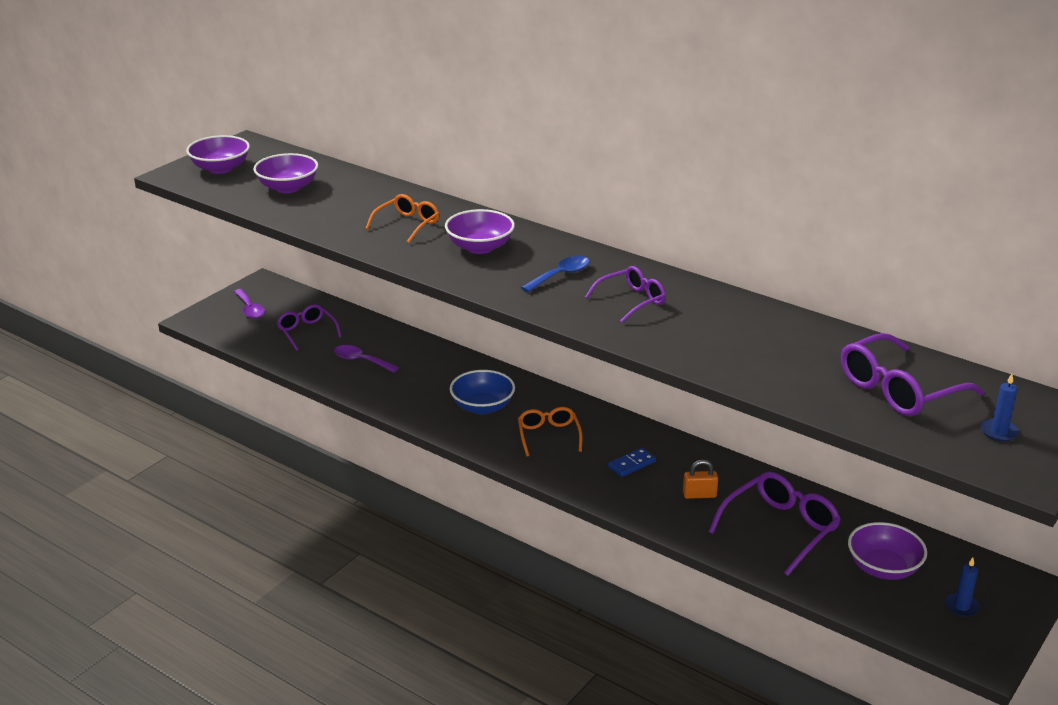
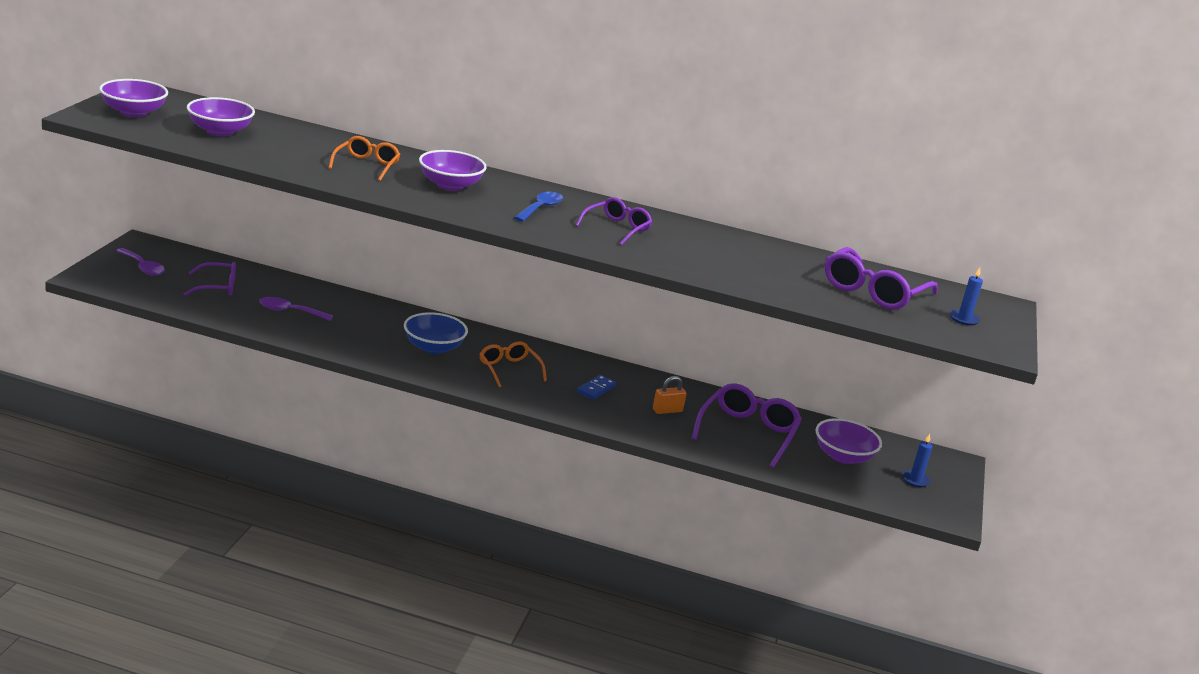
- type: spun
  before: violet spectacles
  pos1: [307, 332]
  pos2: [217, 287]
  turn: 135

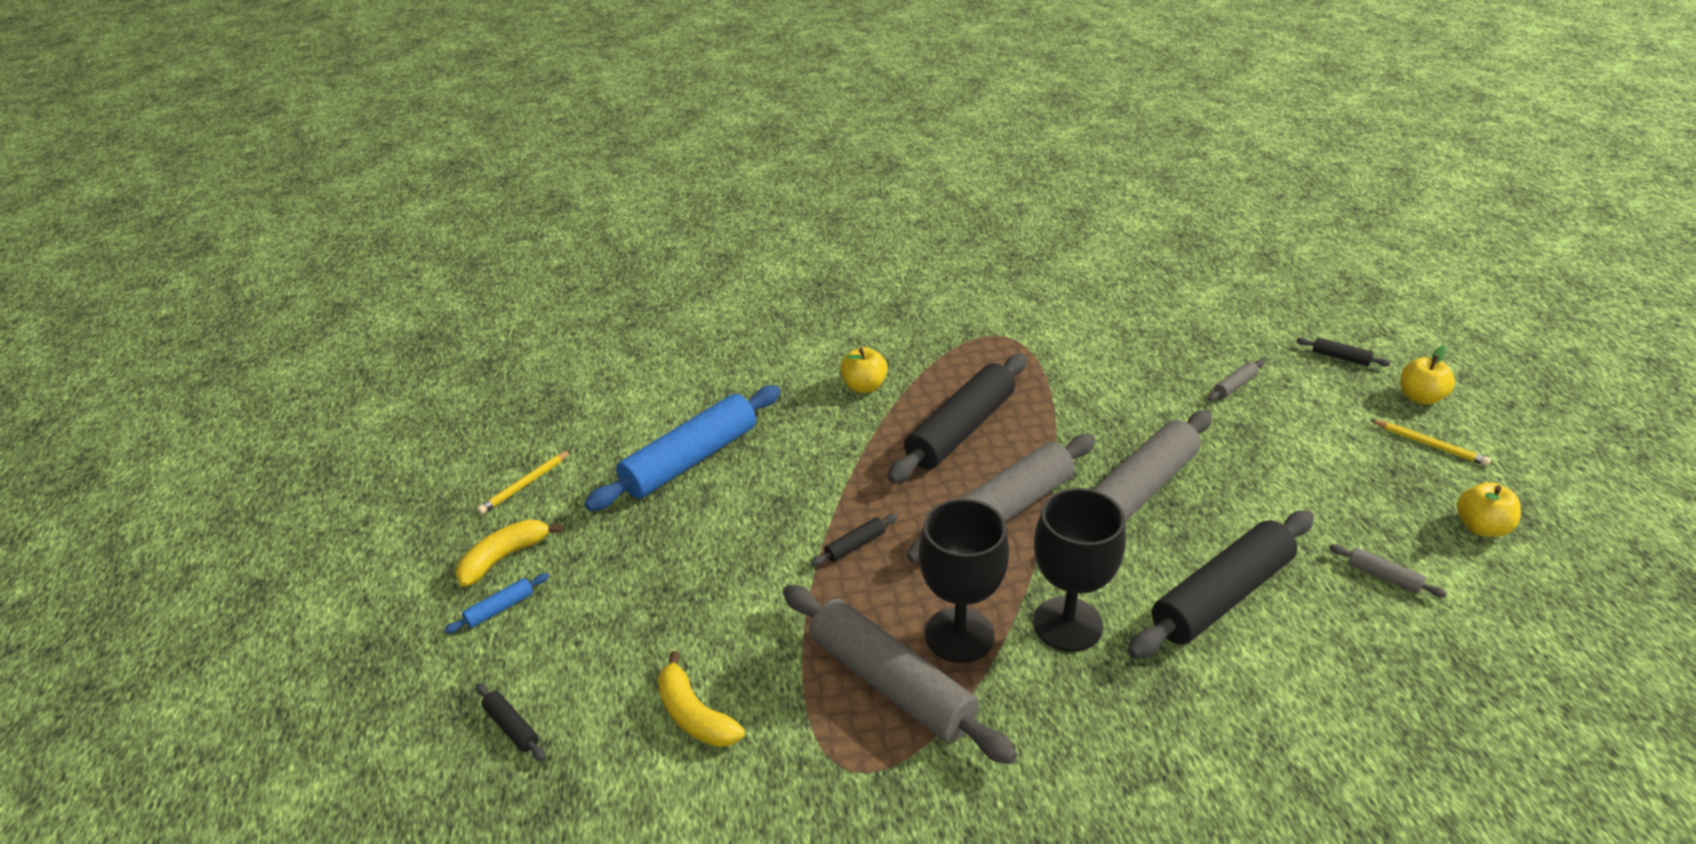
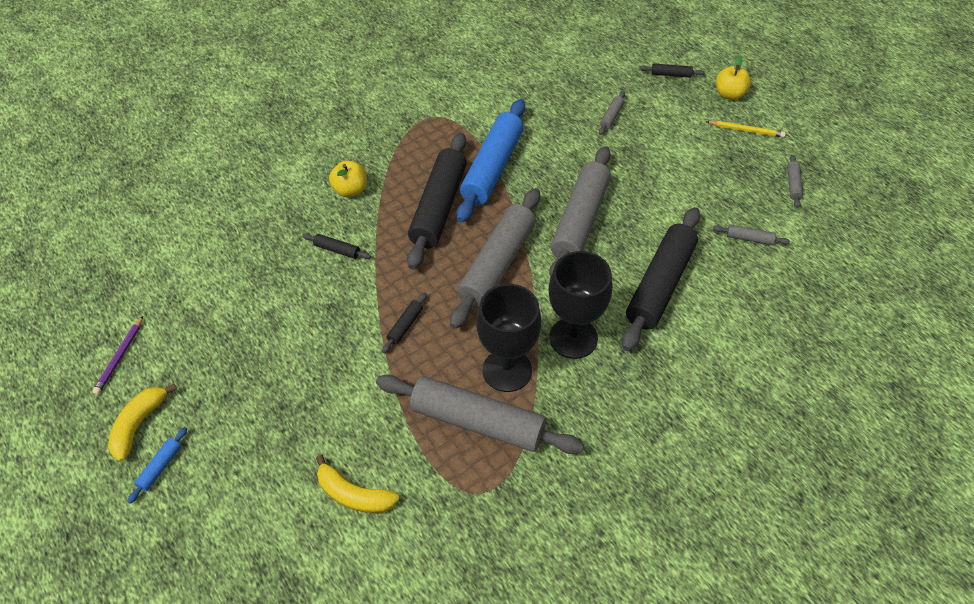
- type: relocated
  before: black dough roller
  pos1: [512, 727]
  pos2: [337, 250]
- type: colour
  before: bright yellow wooden pencil
  after: violet wooden pencil
  pos1: [525, 484]
  pos2: [120, 357]
- type: relocated
  before: blue dough roller
  pos1: [690, 460]
  pos2: [492, 168]
- type: exchanged
  before: bright yellow apple
  after: ash-grey dough roller
  pos1: [1481, 527]
  pos2: [793, 184]

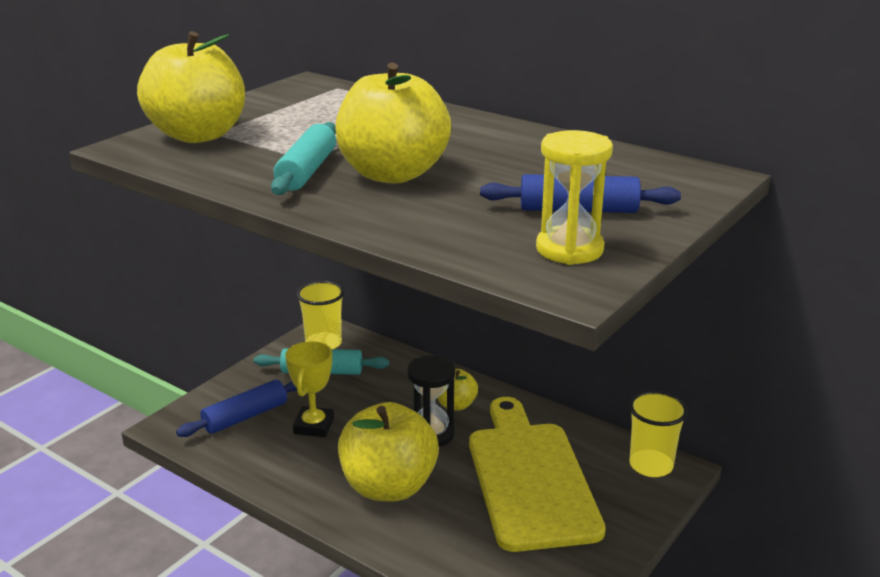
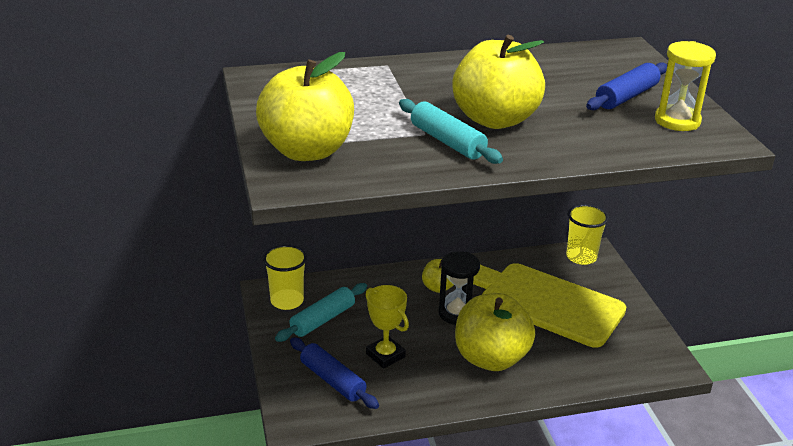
- type: spun
  before: blue dough roller
  pos1: [245, 417]
  pos2: [333, 380]
  turn: -45

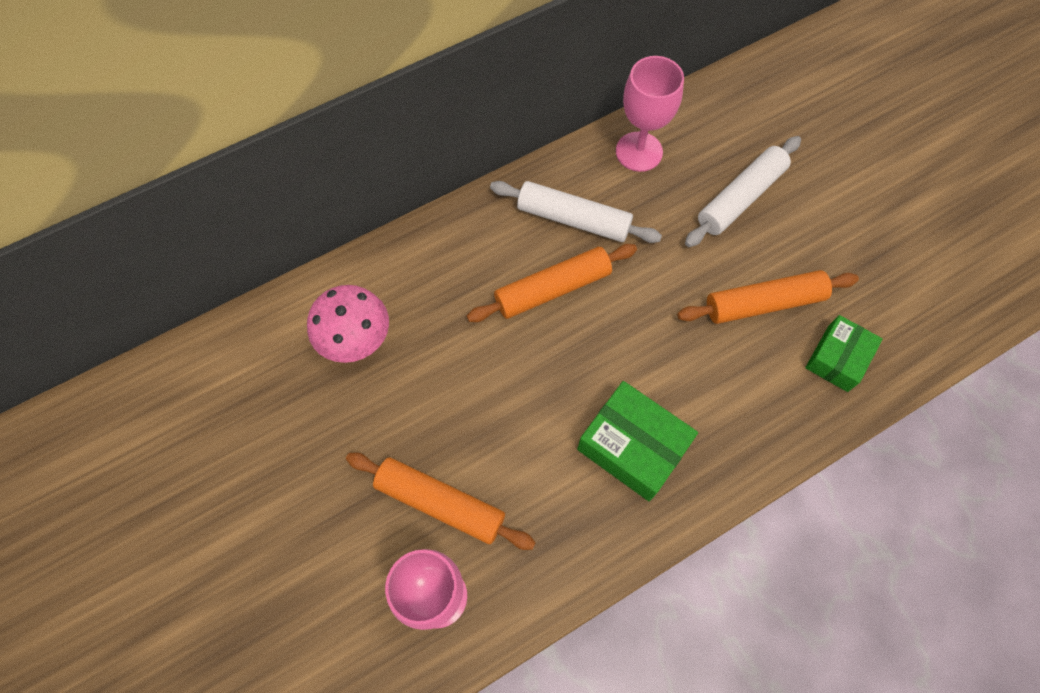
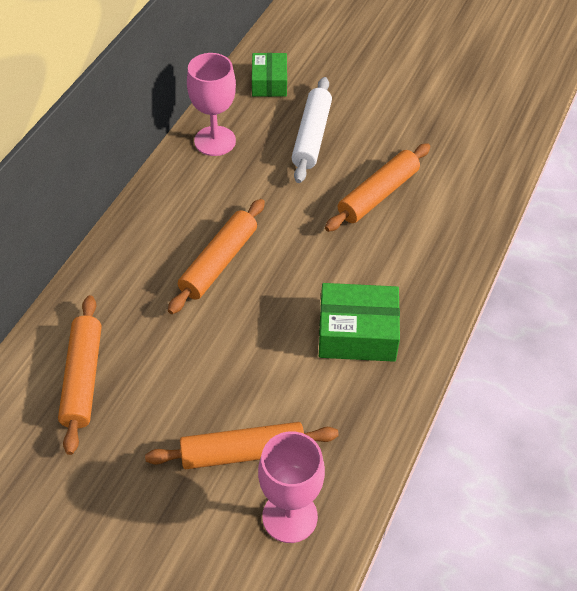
- type: exchanged
  before: pink toadstool
  after: orange-coloured dough roller
  pos1: [355, 337]
  pos2: [83, 378]
- type: missing
  before: pure white dough roller
  pos1: [573, 219]
- type: relocated
  before: leaf-green package
  pos1: [837, 358]
  pos2: [269, 83]

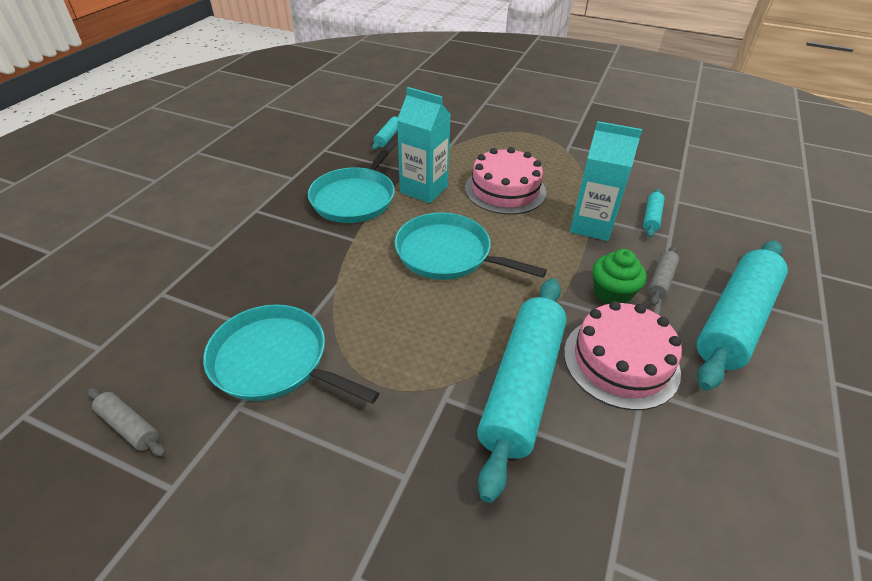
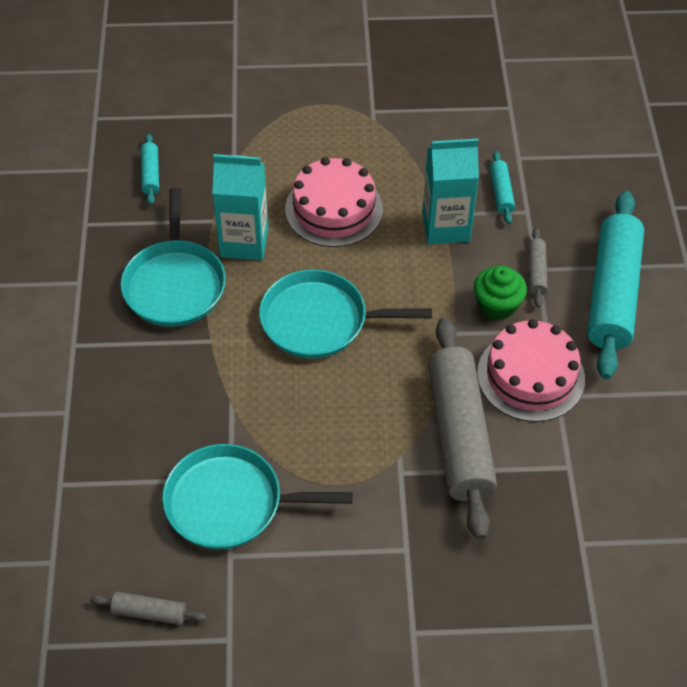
- type: colour
  before: aqua dough roller
  after: ash-grey dough roller
  pos1: [522, 386]
  pos2: [459, 434]

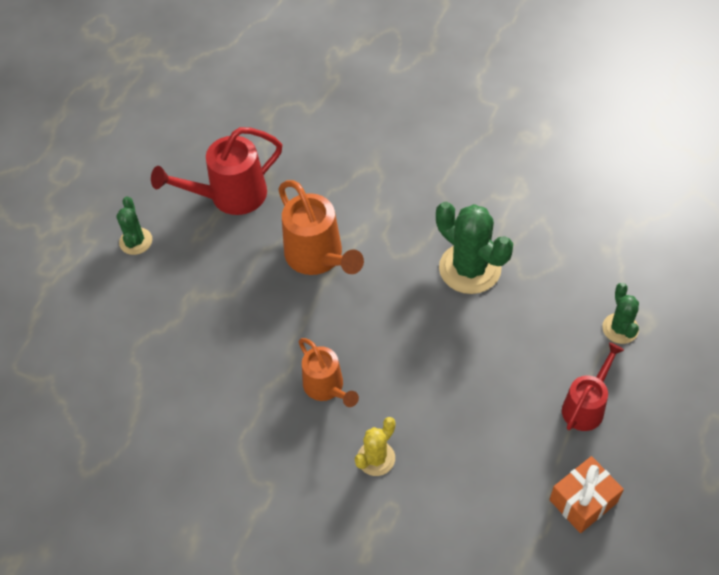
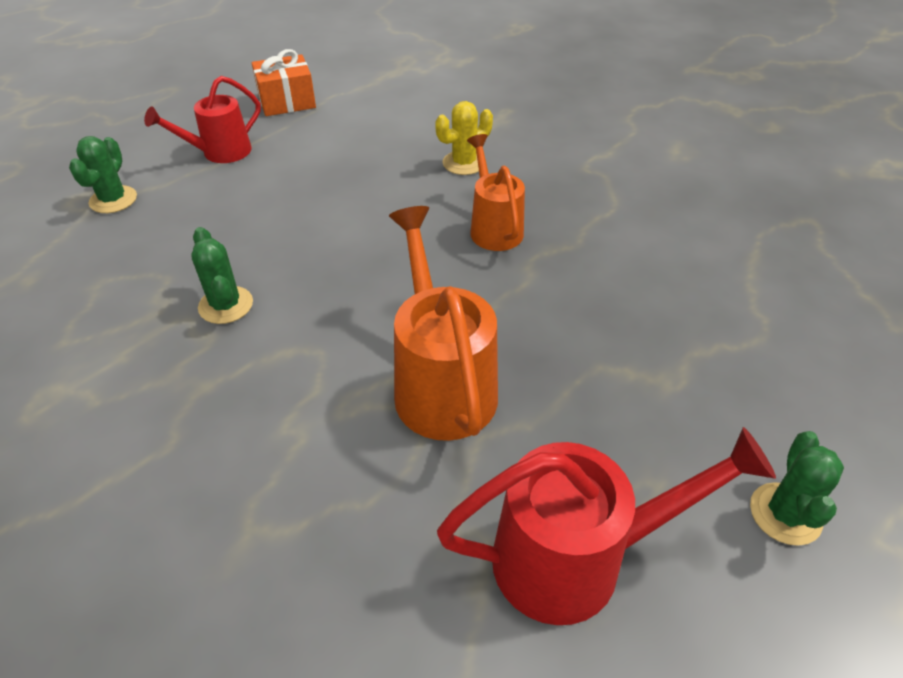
- type: size
  before: leaf-green cactus
  pos1: [470, 268]
  pos2: [226, 305]
  scale: 0.56

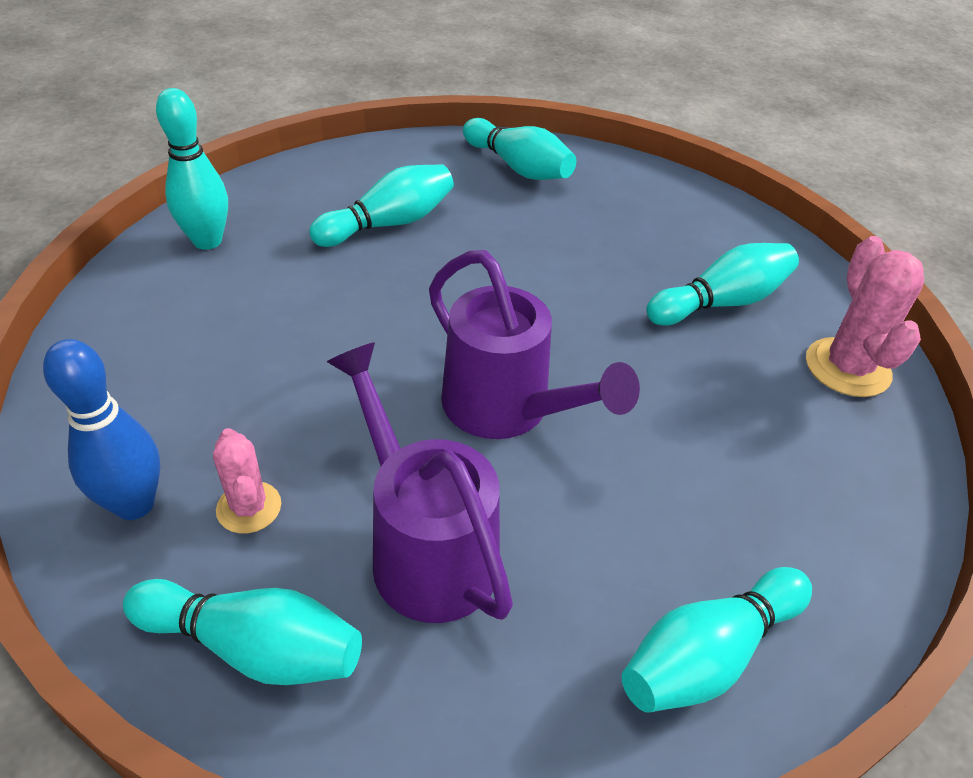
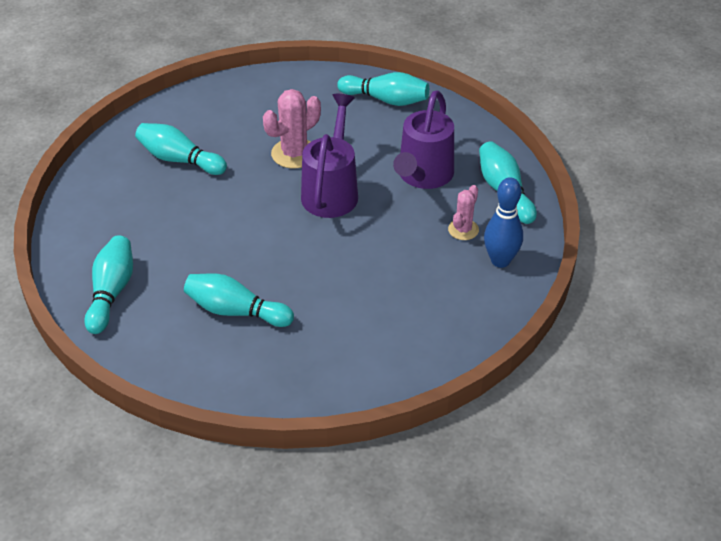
- type: missing
  before: aqua tenpin
  pos1: [207, 241]
- type: relocated
  before: pink cactus
  pos1: [847, 368]
  pos2: [294, 154]

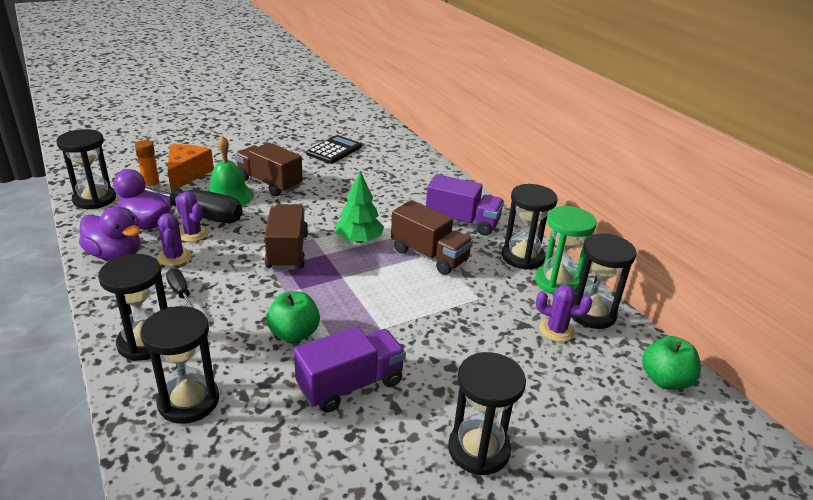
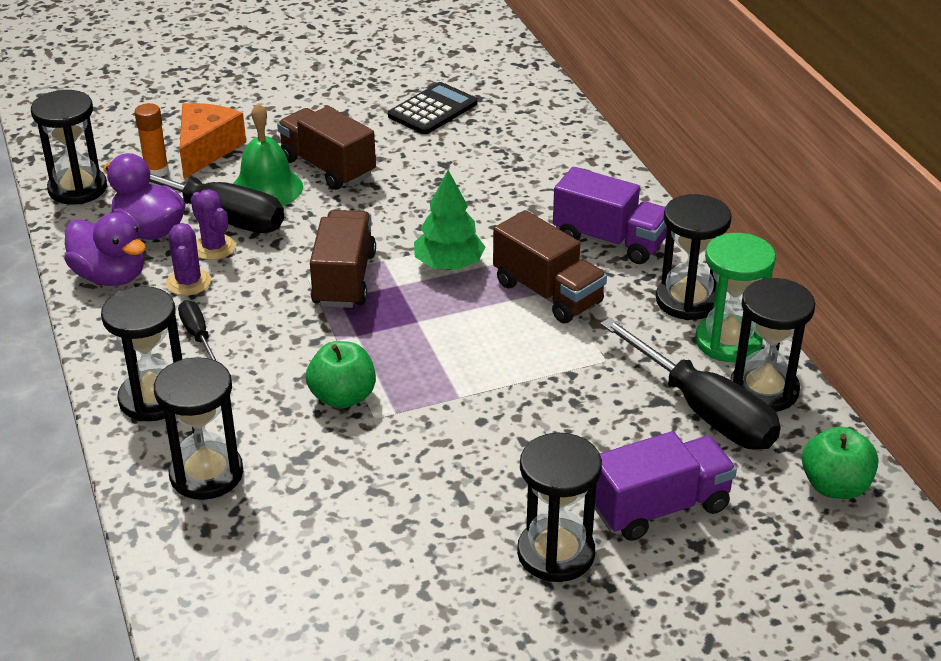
- type: relocated
  before: violet lorry
  pos1: [350, 385]
  pos2: [659, 507]
- type: exchanged
  before: violet cactus
  after: black hand screwdriver
  pos1: [556, 330]
  pos2: [704, 411]

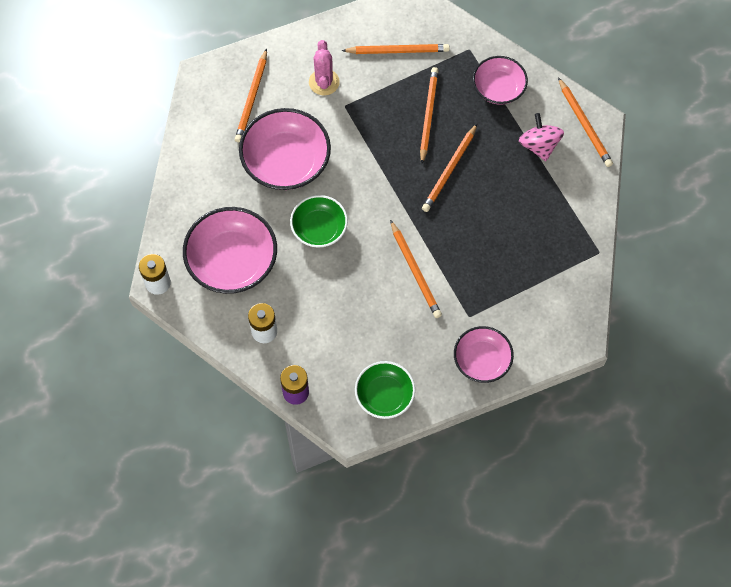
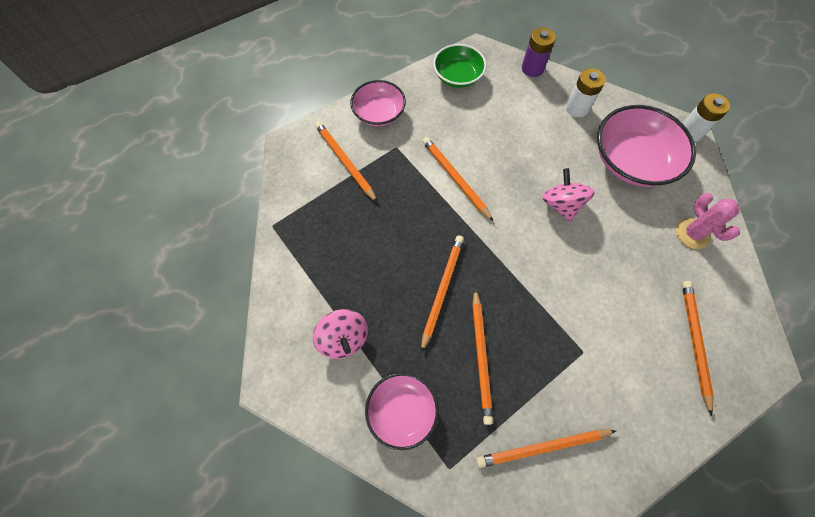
- type: missing
  before: pink serving bowl
  pos1: [286, 162]
- type: exchanged
  before: leaf-green serving bowl
  after: pink spinning top
  pos1: [319, 228]
  pos2: [561, 204]
- type: relocated
  before: pink cactus
  pos1: [324, 82]
  pos2: [692, 234]
- type: relocated
  before: orange-coloured wooden pencil
  pos1: [584, 124]
  pos2: [345, 162]

